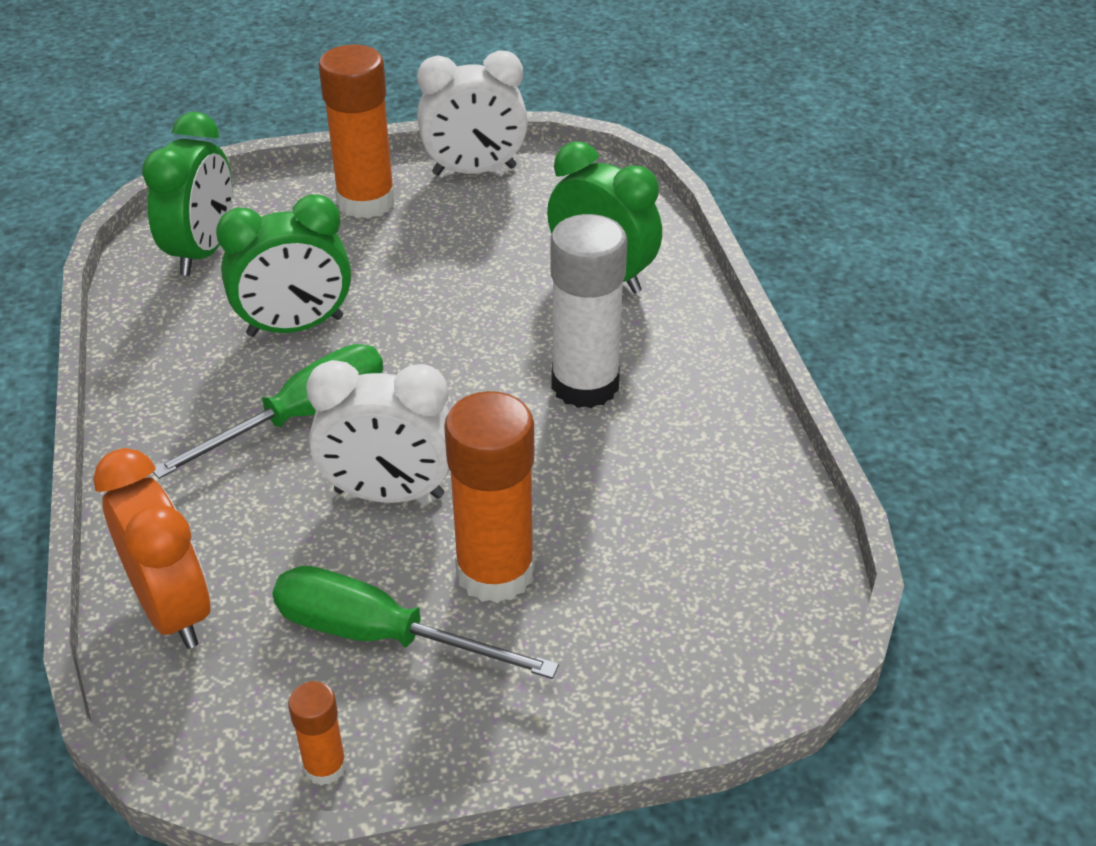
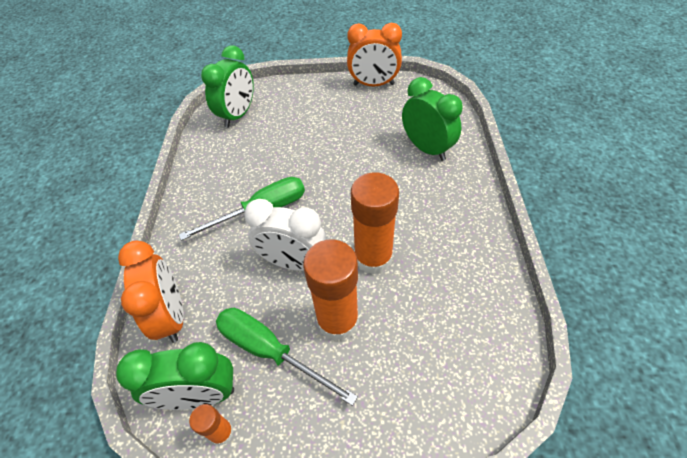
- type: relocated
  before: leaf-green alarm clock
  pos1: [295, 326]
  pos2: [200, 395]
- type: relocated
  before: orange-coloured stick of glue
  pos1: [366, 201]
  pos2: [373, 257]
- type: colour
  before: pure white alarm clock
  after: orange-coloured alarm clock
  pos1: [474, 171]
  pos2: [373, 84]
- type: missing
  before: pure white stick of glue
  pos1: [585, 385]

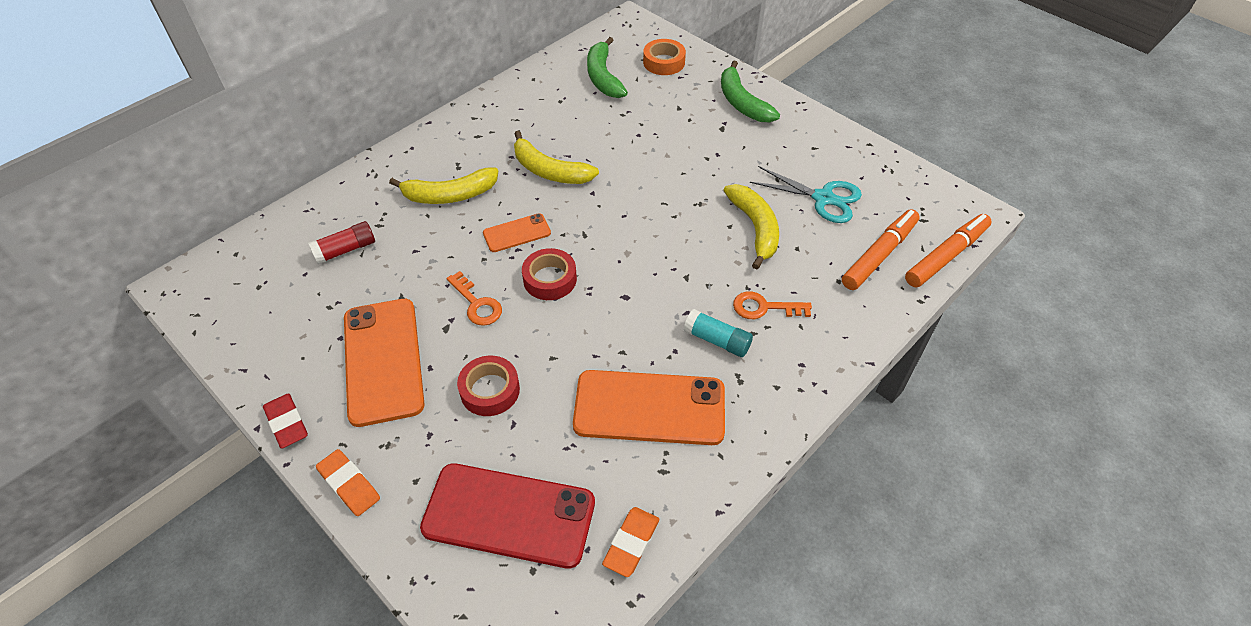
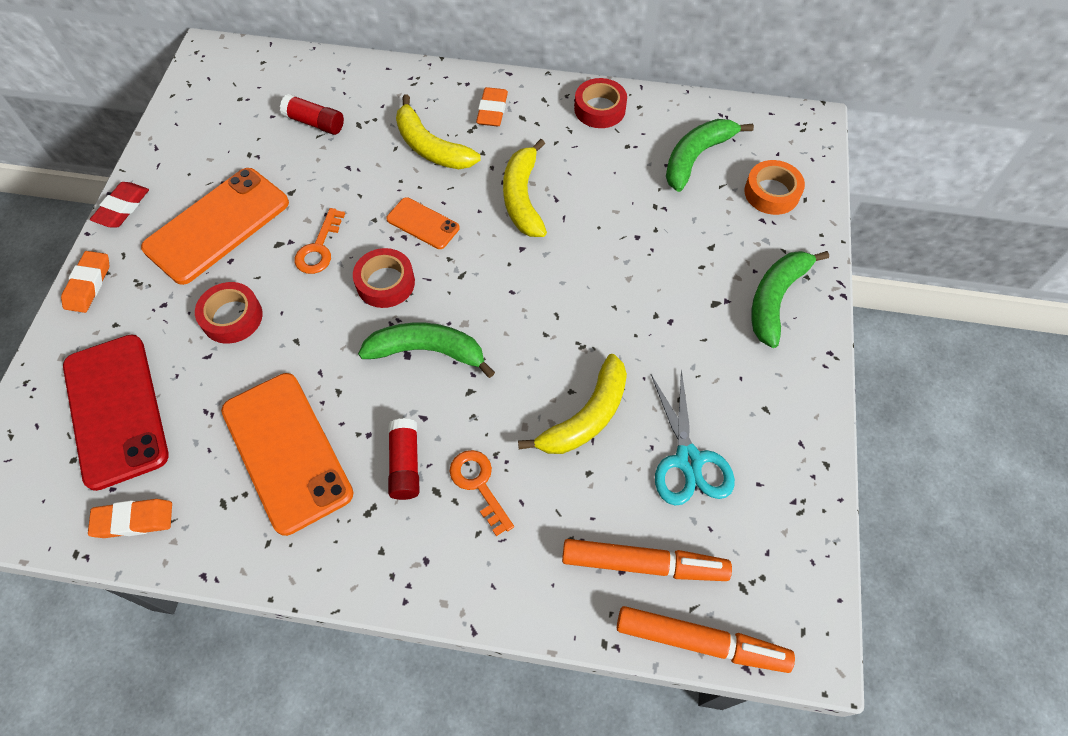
- type: colour
  before: aqua stick of glue
  after: crimson stick of glue
  pos1: [717, 340]
  pos2: [405, 464]
- type: appeared
  after: leaf-green banana fruit
  pos2: [427, 351]
- type: appeared
  after: orange-coloured gum eraser
  pos2: [492, 110]
- type: appeared
  after: crimson sticky tape
  pos2: [599, 109]

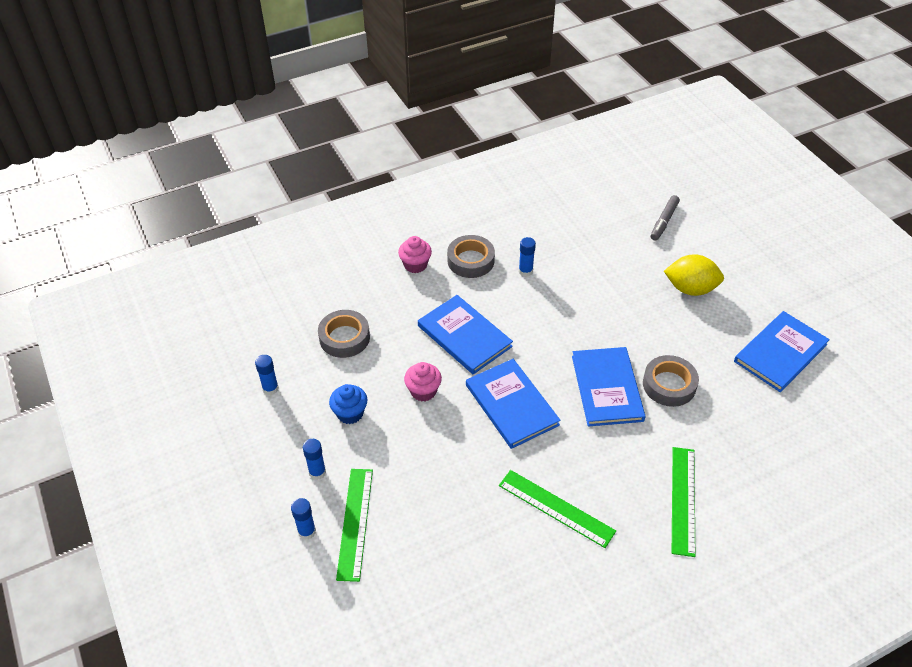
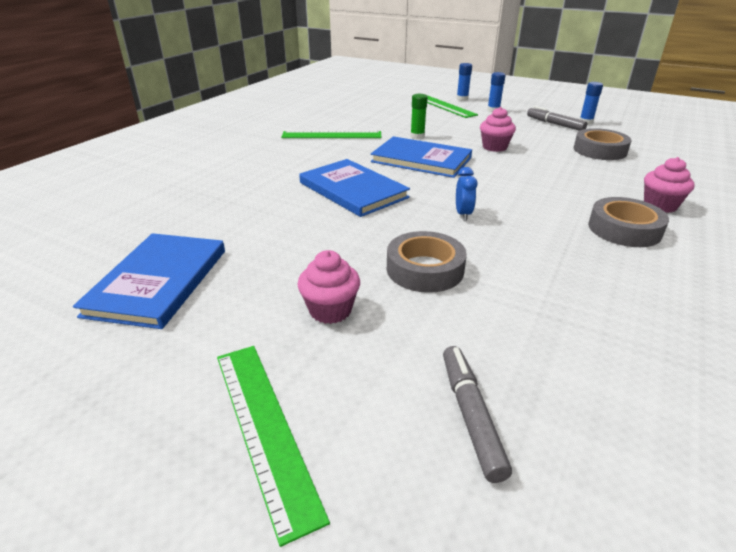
- type: missing
  before: blue fairy cake
  pos1: [350, 413]
- type: missing
  before: blue hardcover
  pos1: [464, 336]
- type: missing
  before: blue stick of glue
  pos1: [525, 271]
- type: relocated
  before: ash-grey sticky tape
  pos1: [669, 385]
  pos2: [425, 269]
- type: exchanged
  before: bright yellow lemon
  after: pink fairy cake
  pos1: [690, 289]
  pos2: [330, 310]
- type: relocated
  before: leaf-green measuring stick
  pos1: [683, 500]
  pos2: [265, 428]
- type: appeared
  after: leaf-green stick of glue
  pos2: [417, 137]
- type: appeared
  after: blue alarm clock
  pos2: [463, 214]
- type: appeared
  after: ash-grey marker pen
  pos2: [555, 124]

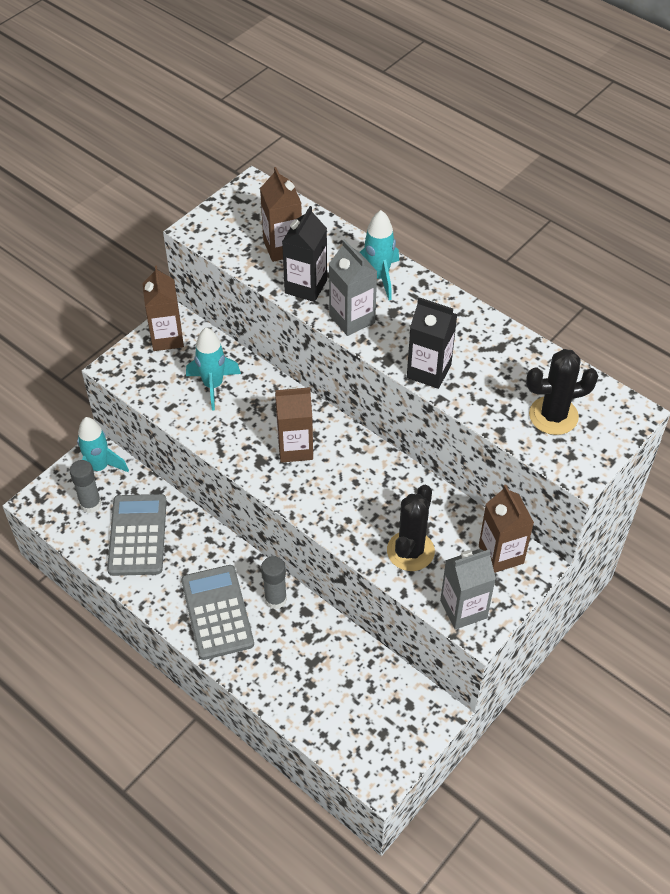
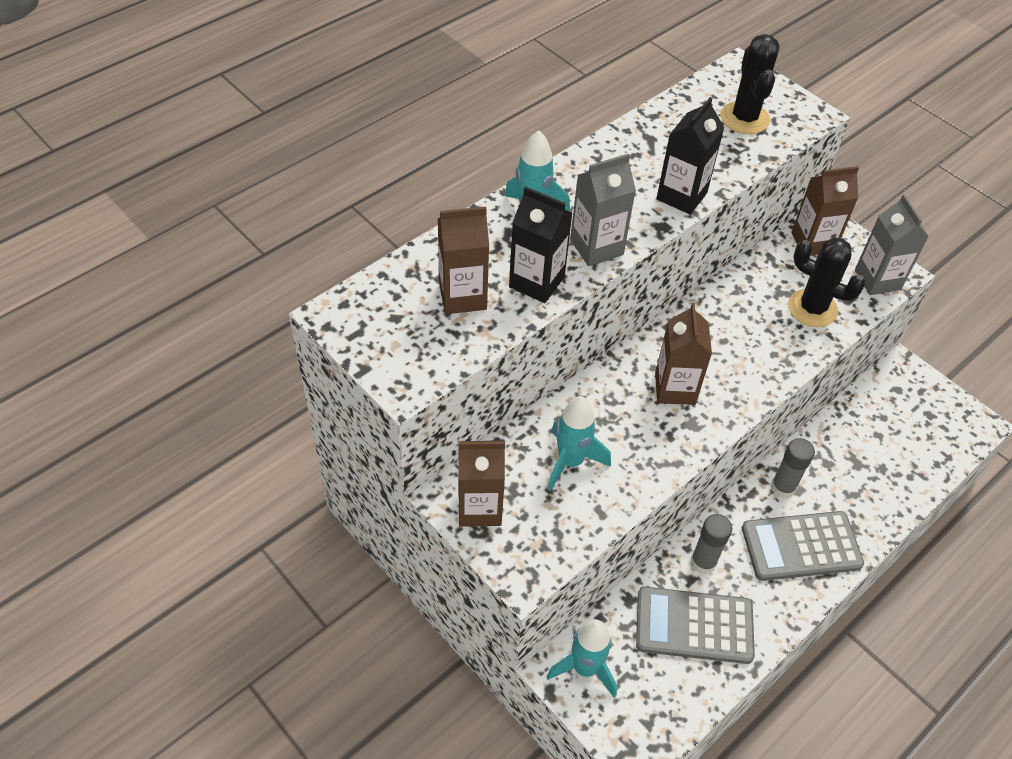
- type: relocated
  before: ash-grey stick of glue
  pos1: [90, 504]
  pos2: [703, 562]

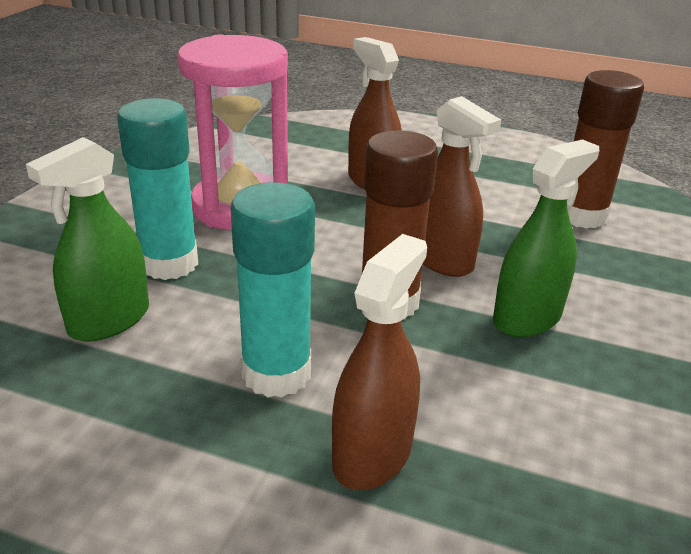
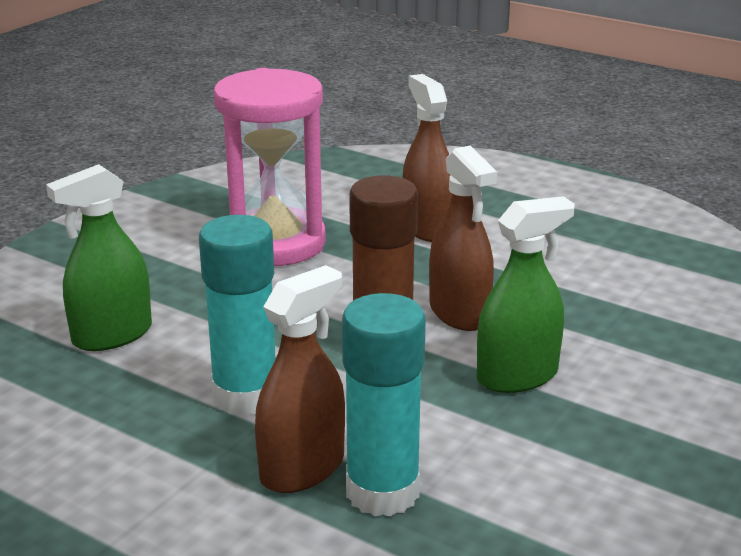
- type: relocated
  before: aqua stick of glue
  pos1: [169, 264]
  pos2: [382, 492]
- type: missing
  before: brown stick of glue
  pos1: [581, 216]

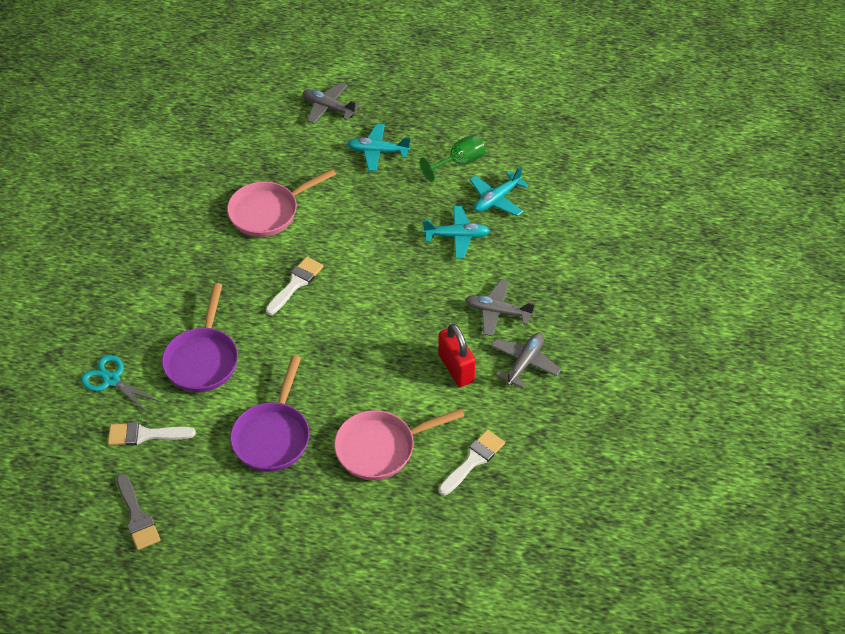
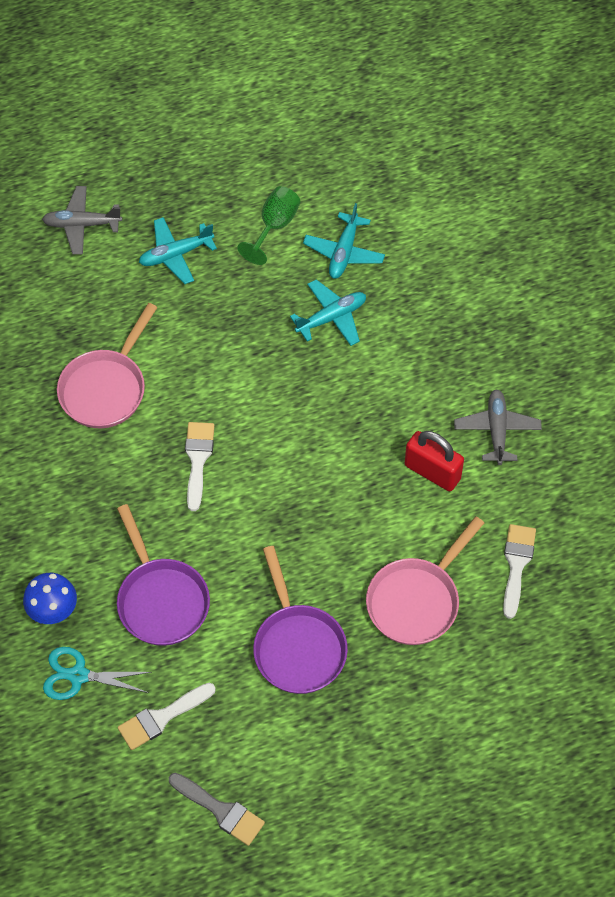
- type: missing
  before: ash-grey plane
  pos1: [497, 312]
- type: appeared
  after: blue toadstool
  pos2: [53, 612]

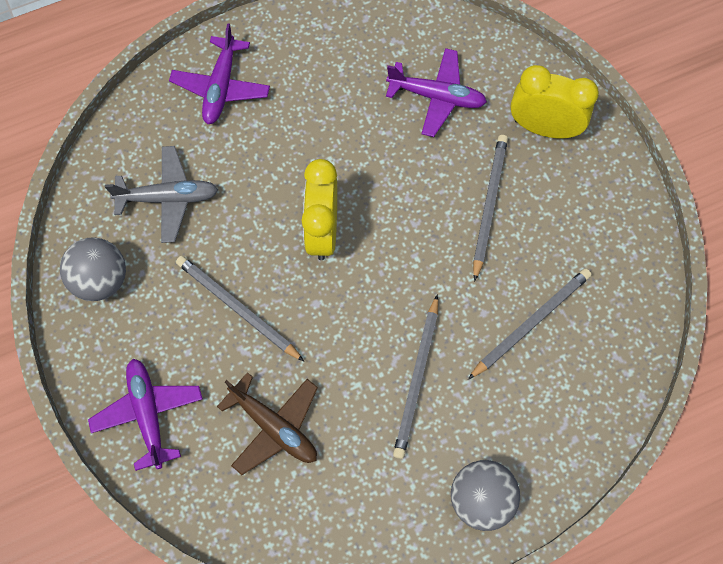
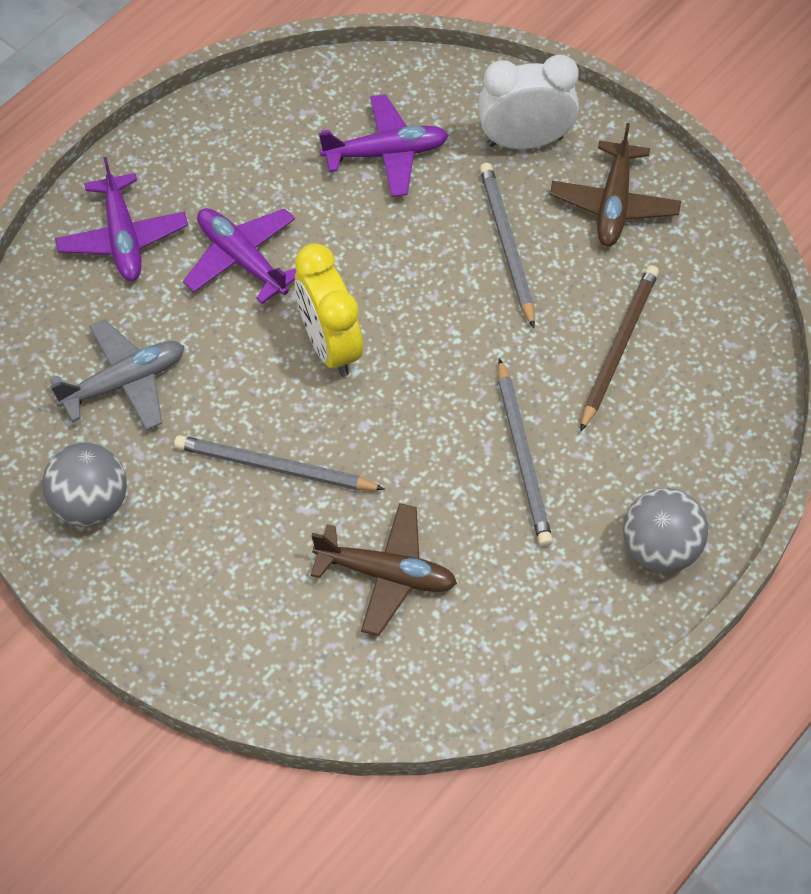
- type: relocated
  before: violet plane
  pos1: [148, 413]
  pos2: [242, 259]
- type: colour
  before: ash-grey wooden pencil
  after: brown wooden pencil
  pos1: [530, 323]
  pos2: [618, 348]
- type: colour
  before: bright yellow alarm clock
  after: pure white alarm clock
  pos1: [543, 128]
  pos2: [525, 141]
- type: appeared
  after: brown plane
  pos2: [614, 204]

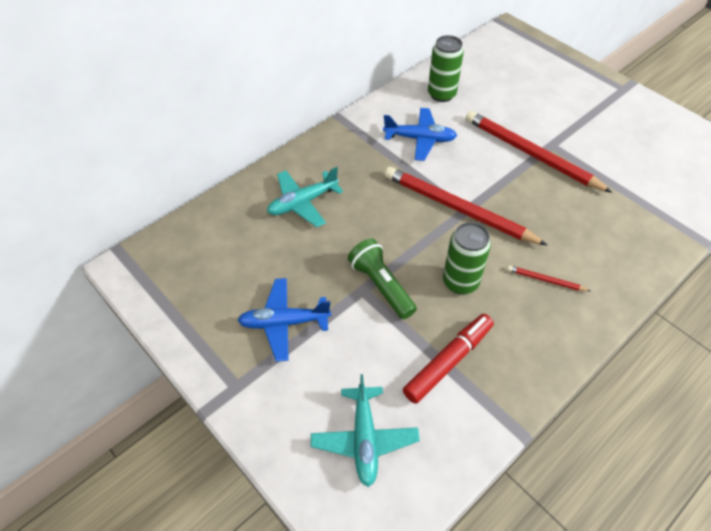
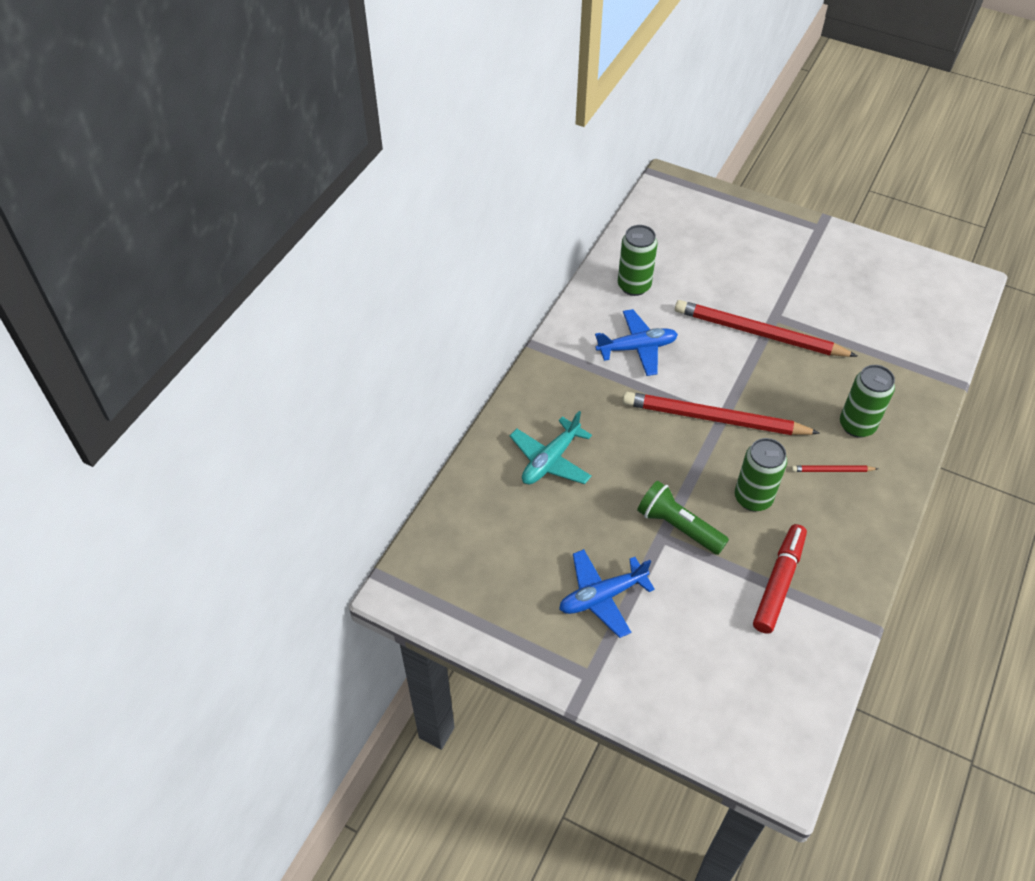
- type: missing
  before: aqua plane
  pos1: [364, 439]
- type: appeared
  after: leaf-green can
  pos2: [857, 425]

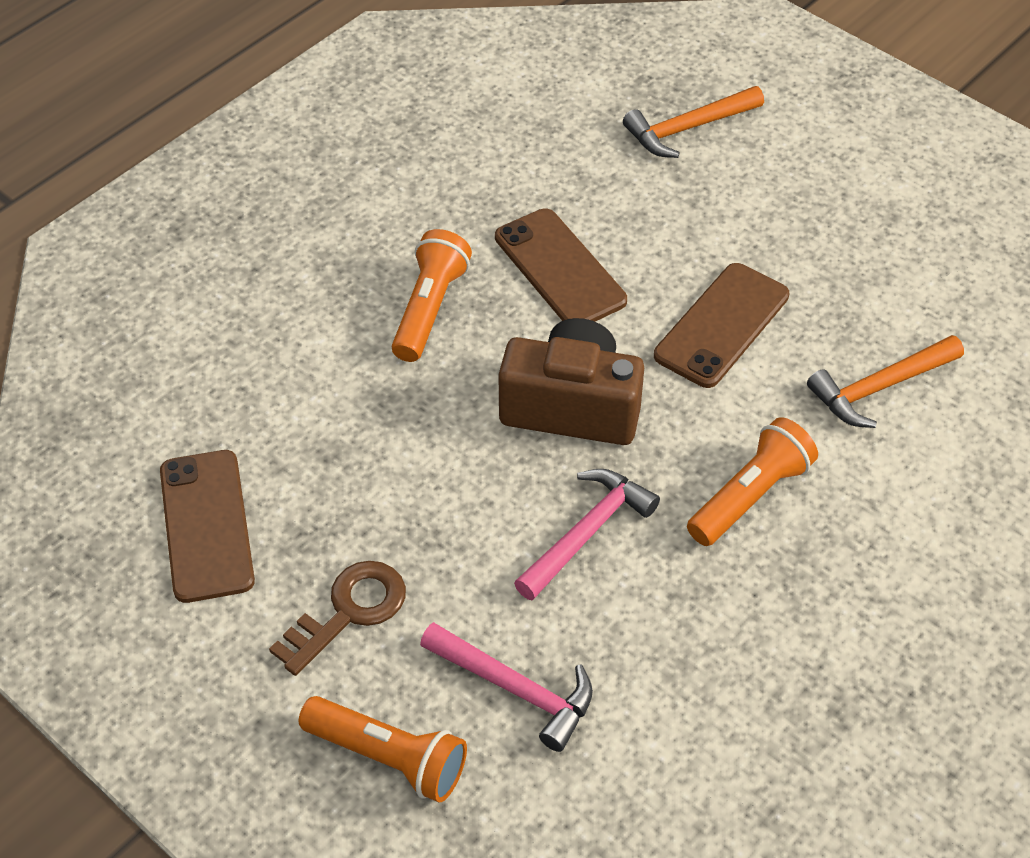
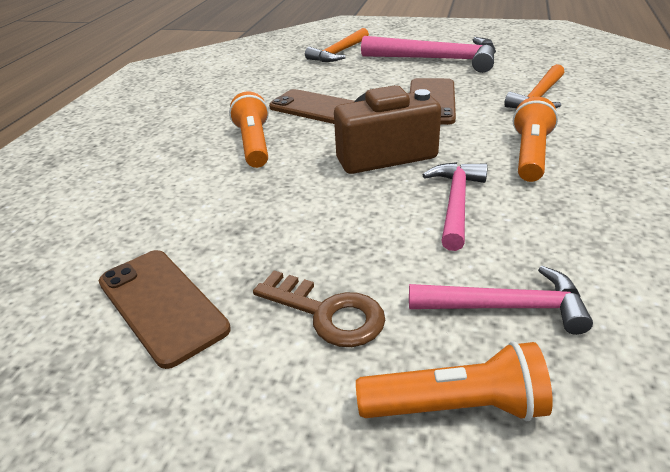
- type: spun
  before: brown latchkey
  pos1: [348, 612]
  pos2: [327, 313]
  turn: 105
- type: appeared
  after: pink carpenter's hammer
  pos2: [437, 59]

